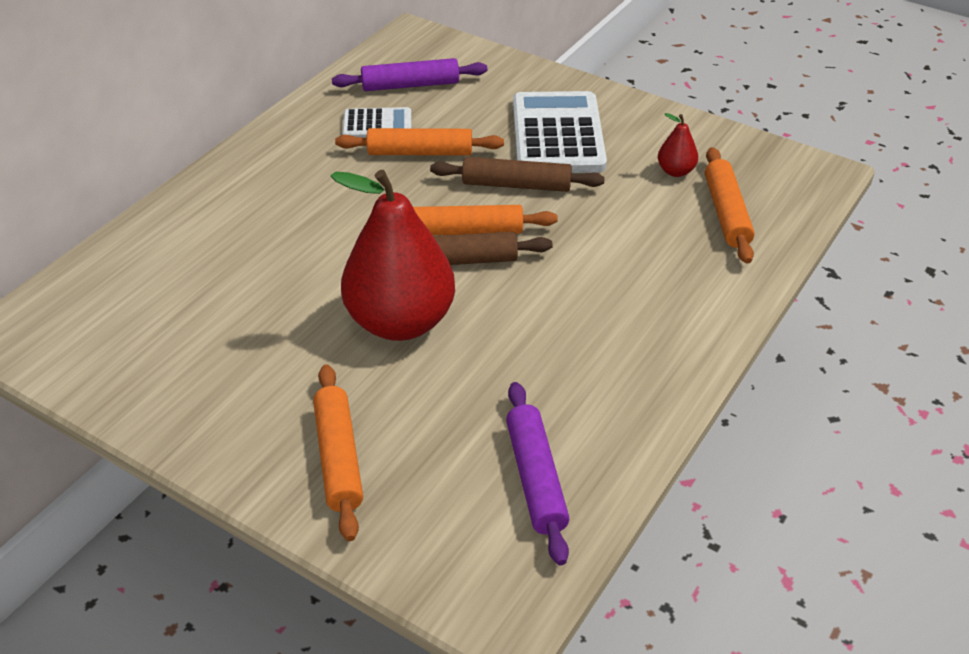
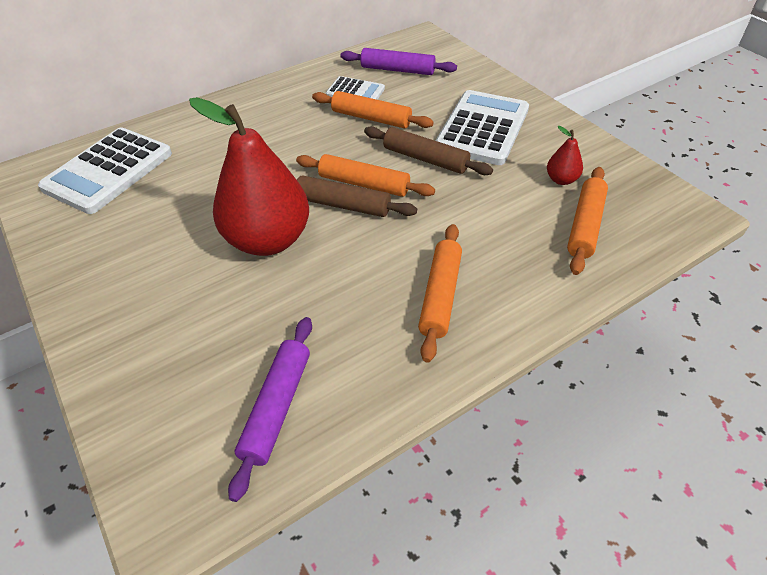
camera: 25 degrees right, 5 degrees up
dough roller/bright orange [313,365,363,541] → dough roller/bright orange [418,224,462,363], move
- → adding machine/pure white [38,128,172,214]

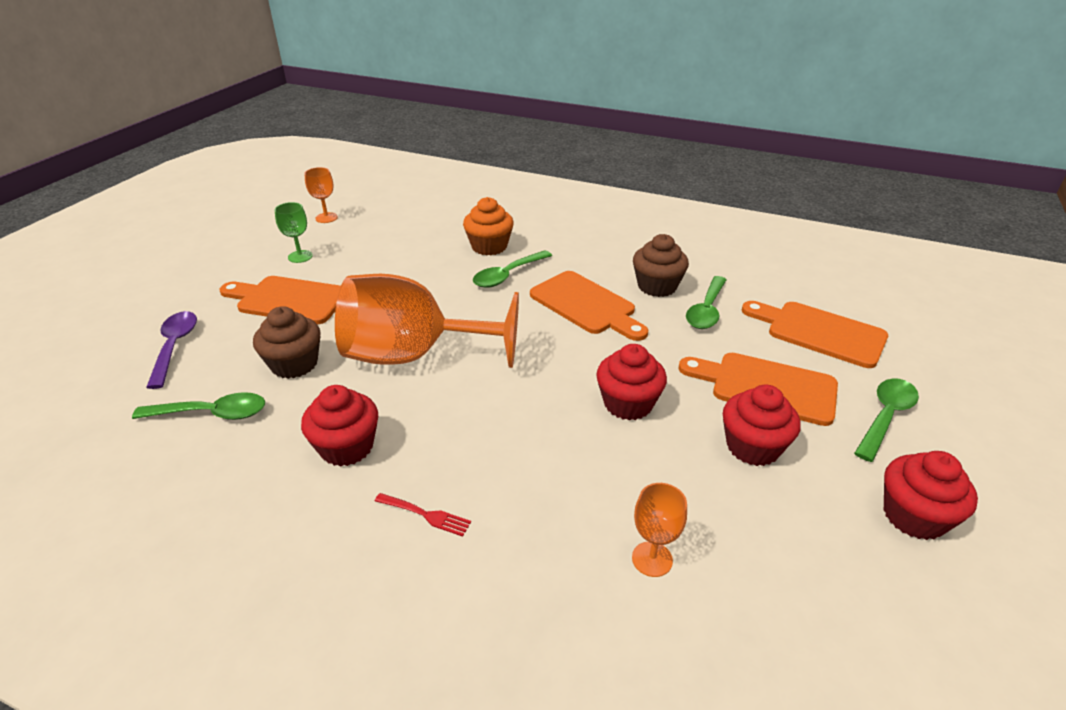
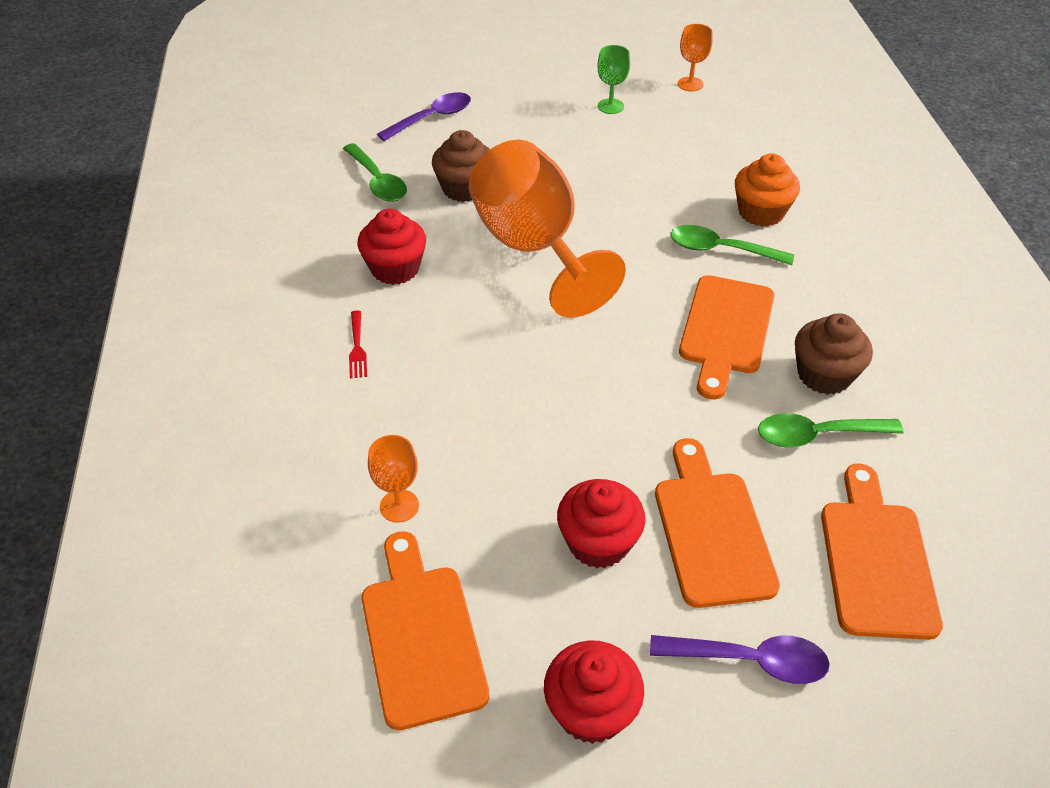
camera: 60 degrees right, 10 degrees up
bread board/bright orange [220,276,341,324] → bread board/bright orange [362,531,490,730], move
fairy cake/crimson [596,344,667,420] → -
teaspoon/leaf-green [854,378,919,462] → teaspoon/purple [650,635,830,684]

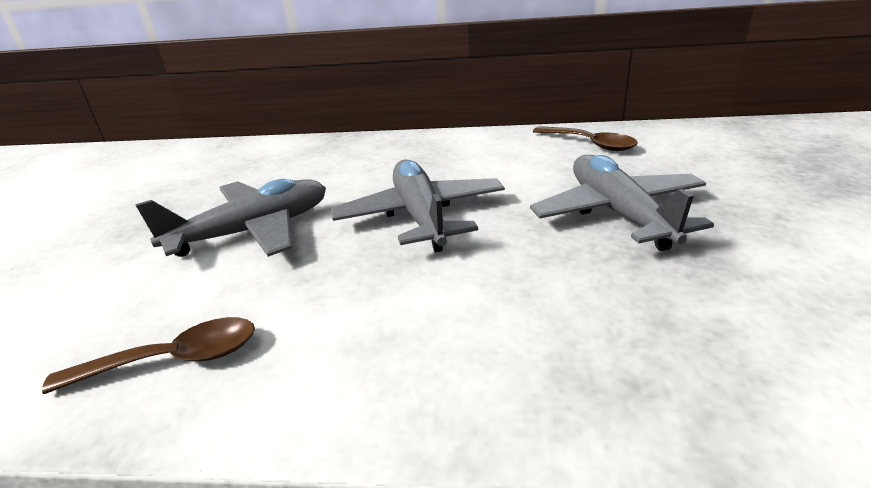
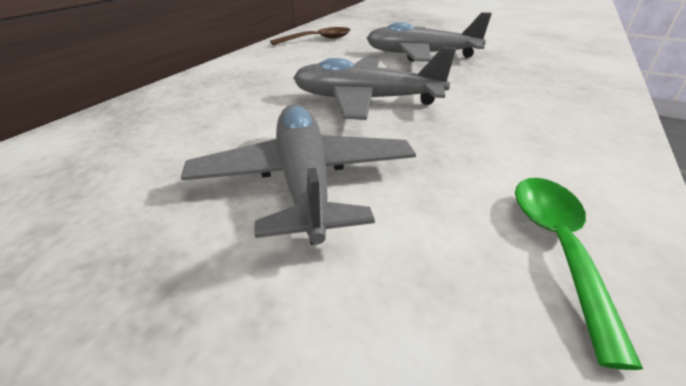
camera: 70 degrees left, 5 degrees up
teaspoon/brown [42,317,255,394] → teaspoon/leaf-green [515,178,643,370]

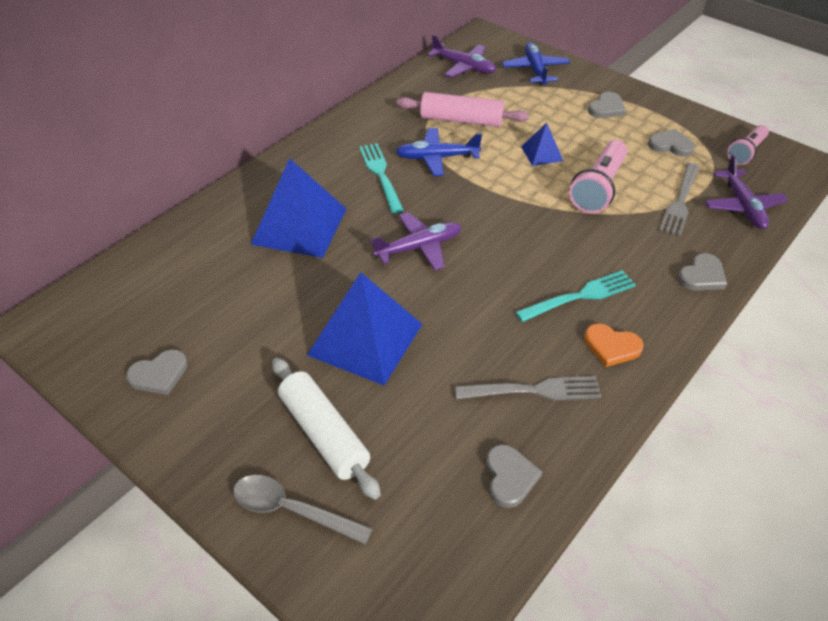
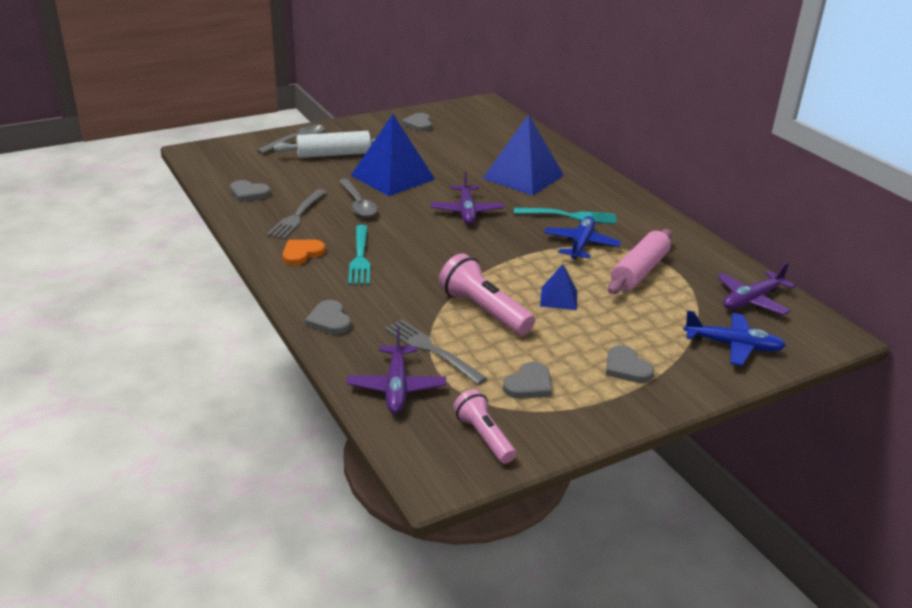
camera: 110 degrees right, 15 degrees down
toy plane/purple [705,155,788,229] → toy plane/purple [347,328,446,414], 105 degrees counterclockwise
- → teaspoon/gray [339,179,378,217]

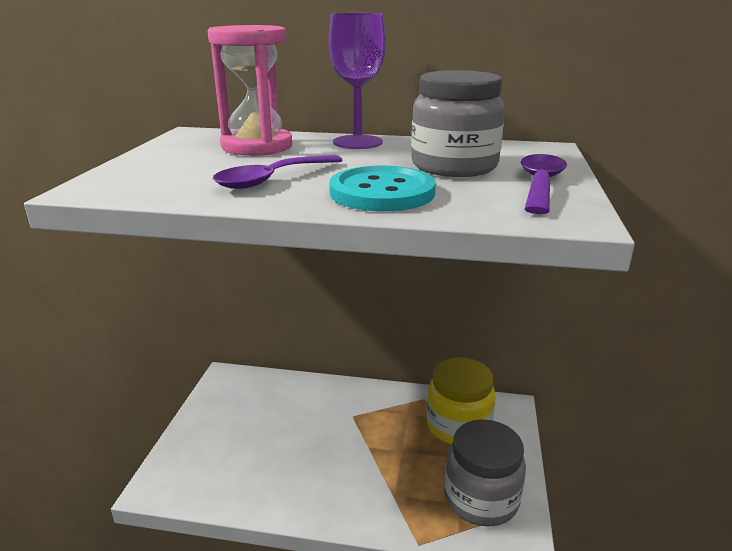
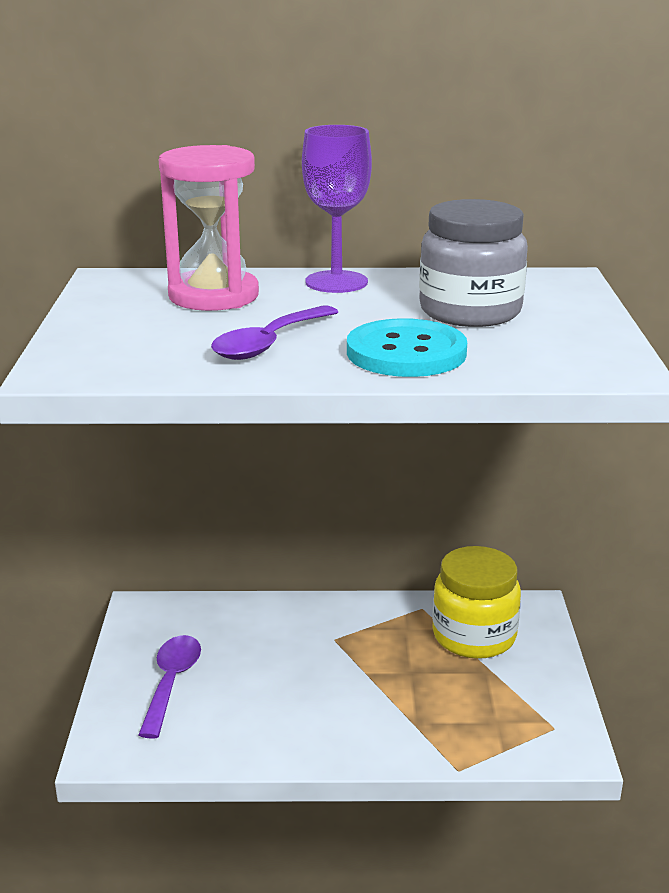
camera: 10 degrees left, 0 degrees up
teaspoon/purple [521,154,567,214] → teaspoon/purple [138,635,201,739], move
jam jar/gray [444,419,526,527] → -

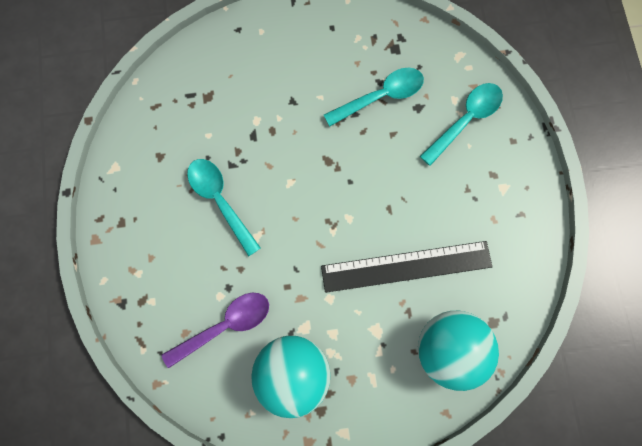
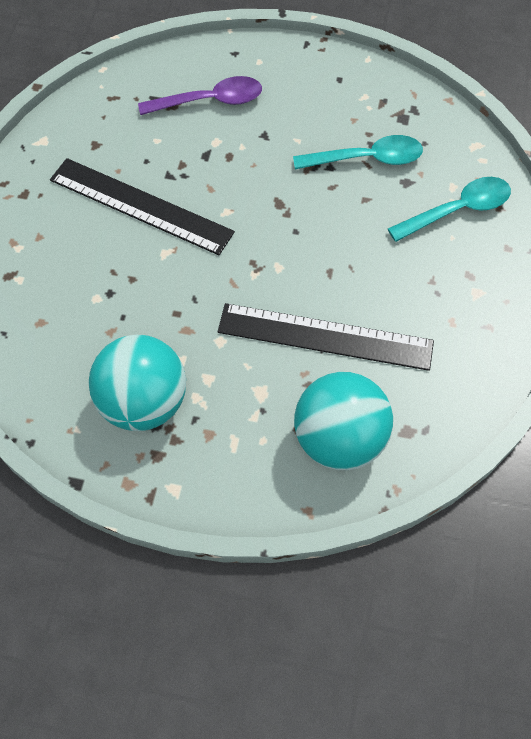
camera: 20 degrees right, 15 degrees down
teaspoon/turquoise [187,159,261,256] → measuring stick/black [50,158,235,255]
teaspoon/purple [162,293,269,368] → teaspoon/purple [138,76,262,115], move

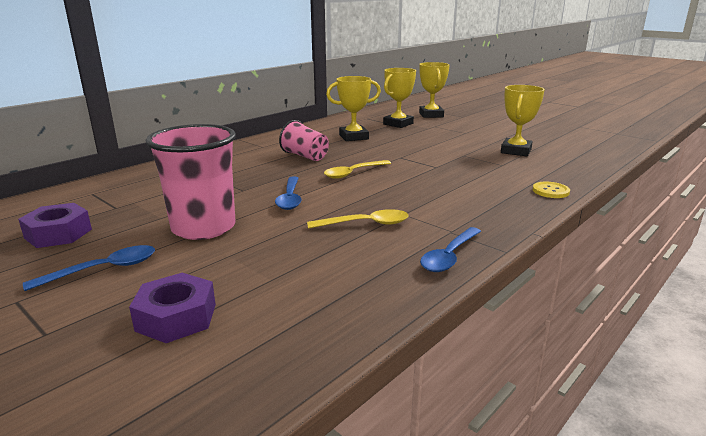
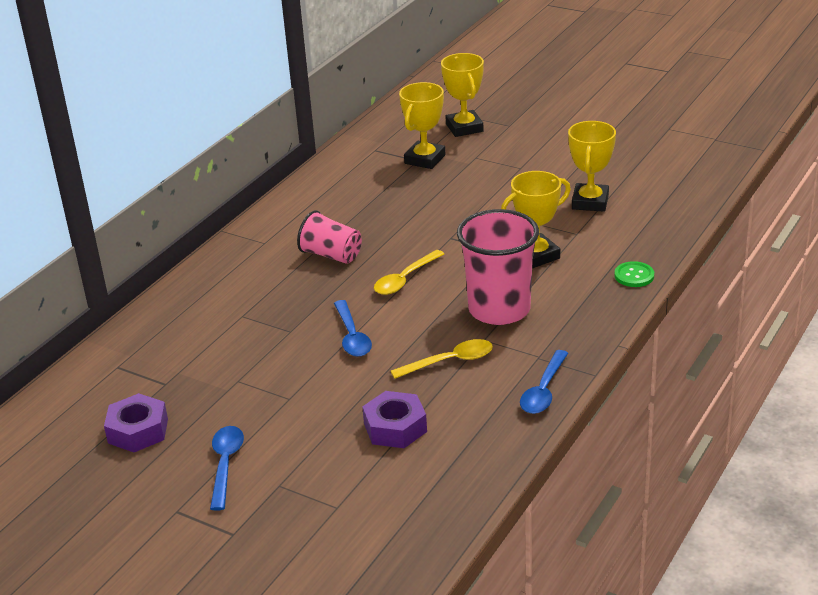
camera: 10 degrees left, 10 degrees up
award cup/golden [326,76,381,141] → award cup/golden [501,171,571,269], move
cup/rosy [146,124,236,240] → cup/rosy [457,209,539,325], move
button/golden [533,182,570,198] → button/leaf-green [614,261,654,287]
teaspoon/blue [23,245,155,291] → teaspoon/blue [210,426,244,511], 45 degrees counterclockwise
hex nut/purple [129,273,216,343] → hex nut/purple [362,391,427,448], move

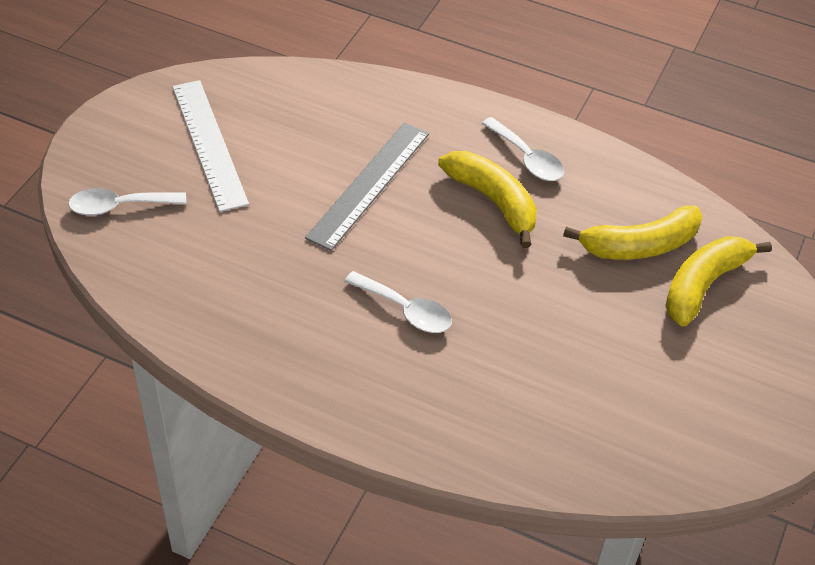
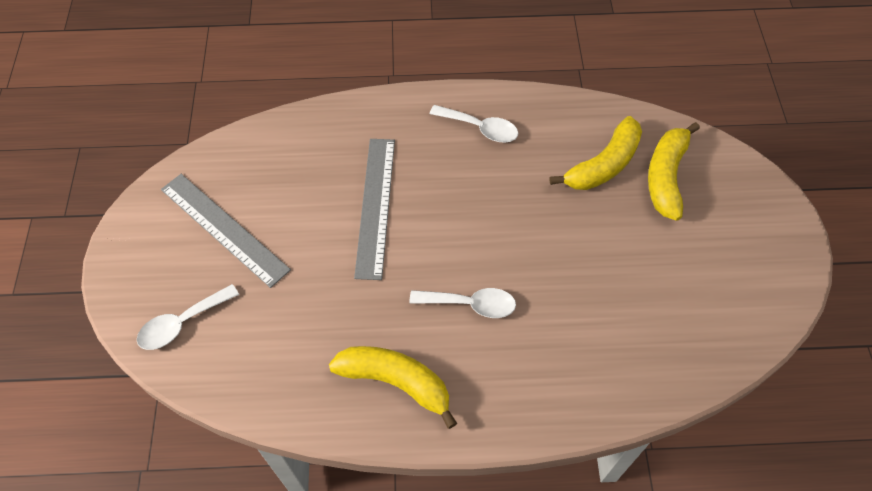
camera: 25 degrees left, 10 degrees up
measuring stick/pure white [172,80,249,212] → measuring stick/gray [161,174,291,288]
toy banana/golden [438,151,537,248] → toy banana/golden [329,346,457,429], move

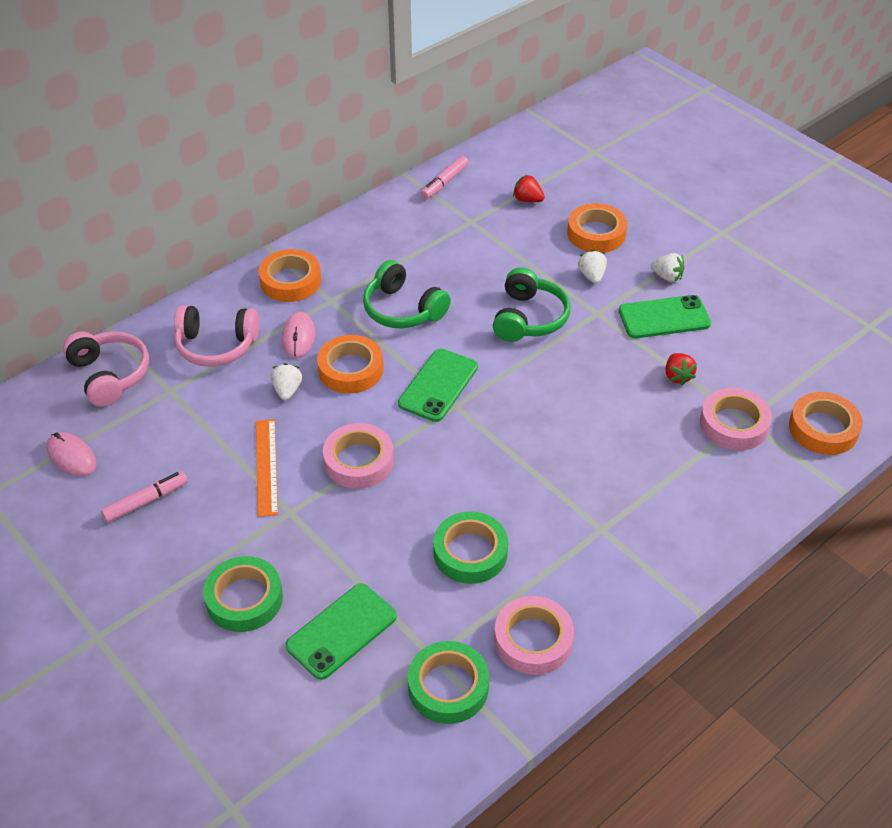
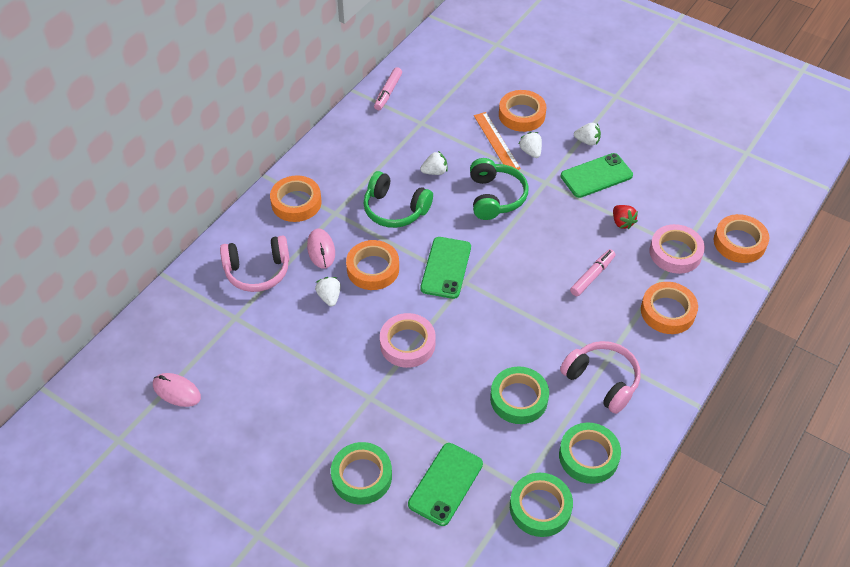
camera: 15 degrees left, 5 degrees up
strawberry/crimson [513,175,545,202] → -
headphones/rosy [63,331,149,407] → headphones/rosy [560,341,641,414], move
measuring stick/bright orange [256,419,278,517] → measuring stick/bright orange [474,112,521,170], move
marker/rosy [101,471,188,523] → marker/rosy [570,249,616,296], move
sticky tape/rosy [494,596,574,675] → sticky tape/leaf-green [559,423,621,484]
- → strawberry/pure white [420,151,447,175]
- → sticky tape/bright orange [641,282,698,334]

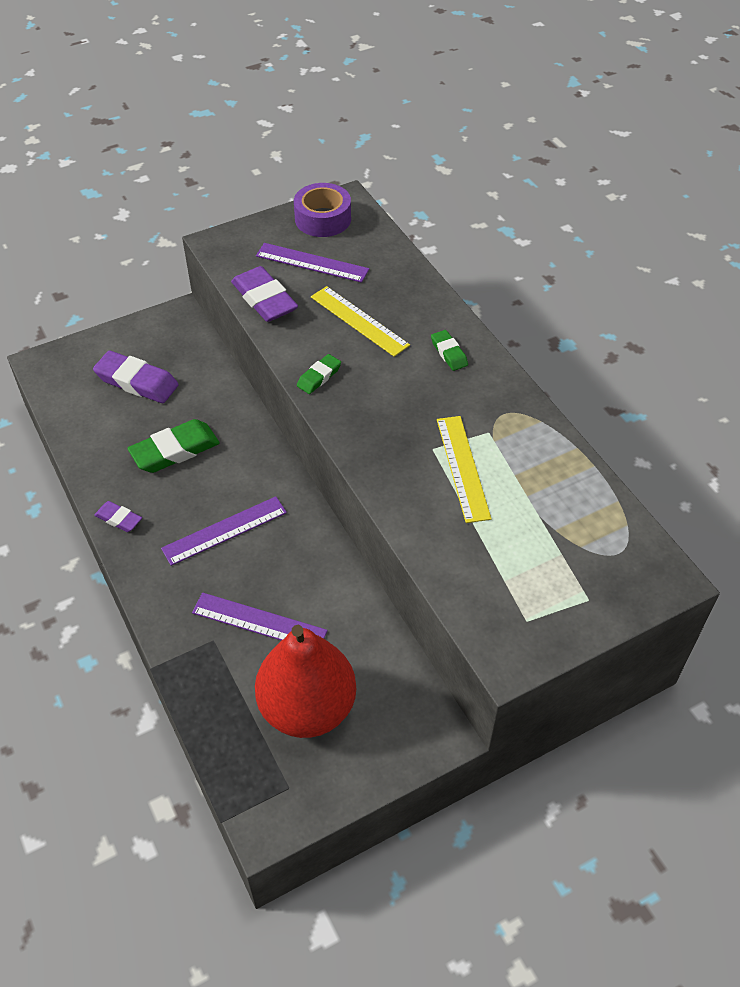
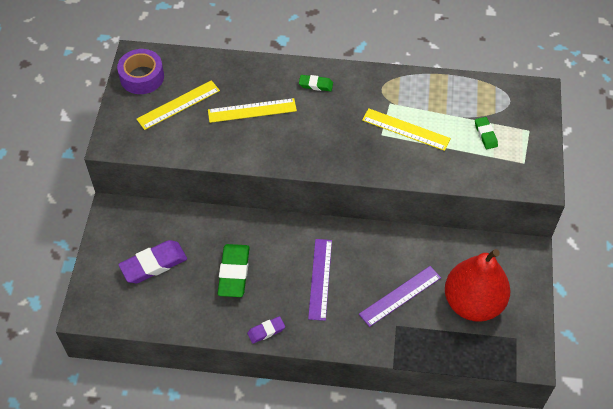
camera: 55 degrees left, 5 degrees up
measuring stick/purple [256,243,369,283] → measuring stick/golden [137,80,220,130]
gum eraser/purple [231,266,298,322] → -
gum eraser/leaf-green [297,354,341,394] → gum eraser/leaf-green [475,117,498,149], move

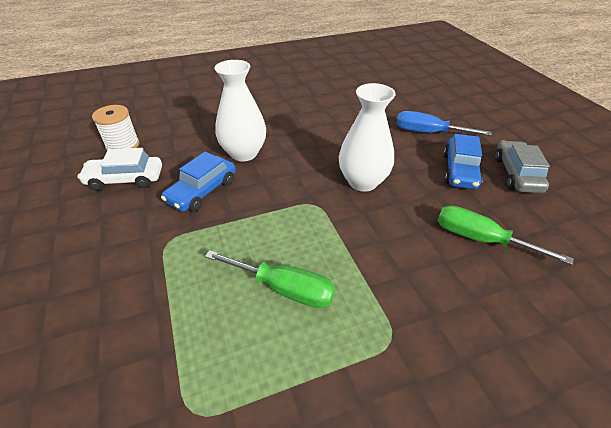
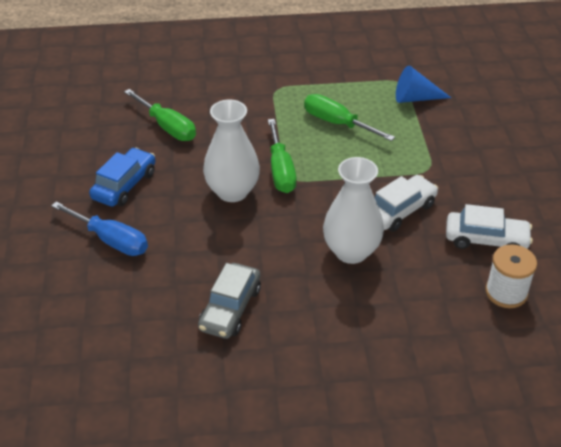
camera: 165 degrees left, 0 degrees up
car/gray [495,141,550,193] → car/gray [198,263,261,339], move
car/blue [161,152,236,212] → car/pure white [375,175,438,232]
- → solid cone/blue [396,65,451,103]
- → screwdriver/leaf-green [268,119,296,193]

